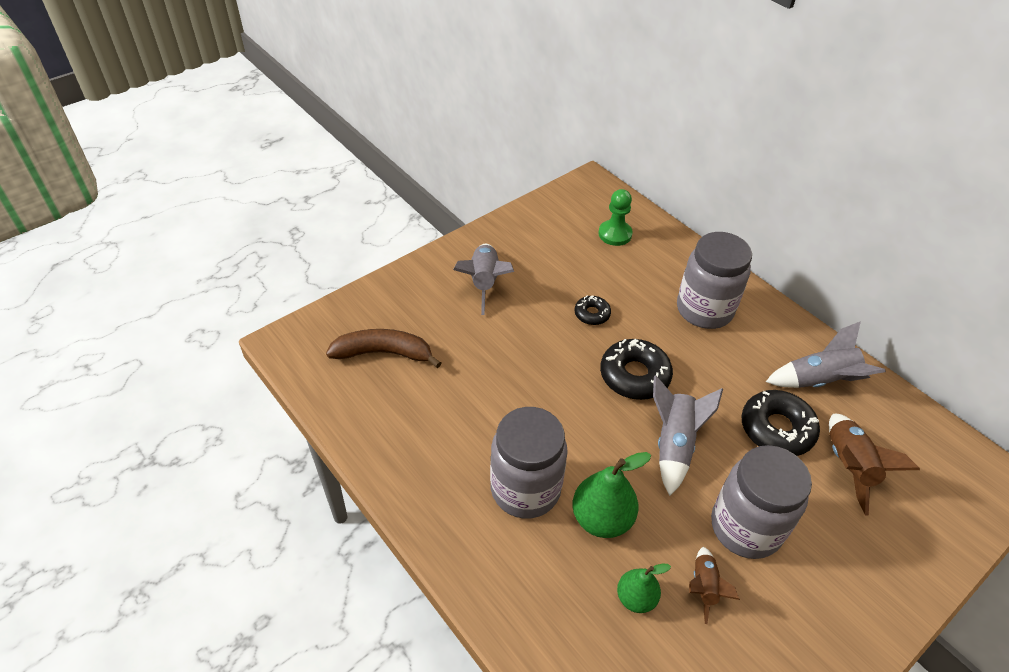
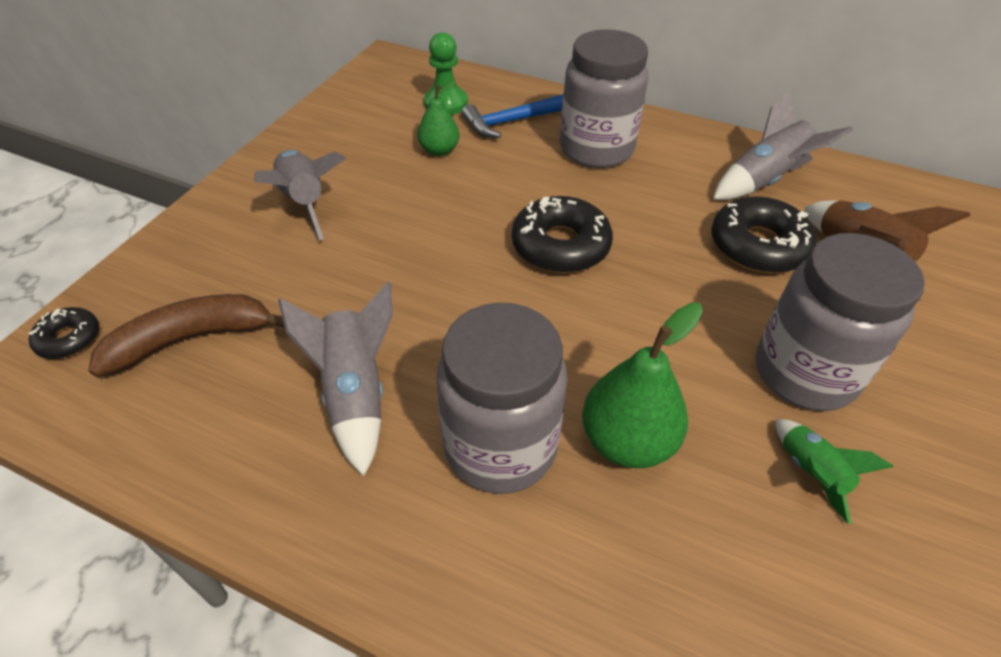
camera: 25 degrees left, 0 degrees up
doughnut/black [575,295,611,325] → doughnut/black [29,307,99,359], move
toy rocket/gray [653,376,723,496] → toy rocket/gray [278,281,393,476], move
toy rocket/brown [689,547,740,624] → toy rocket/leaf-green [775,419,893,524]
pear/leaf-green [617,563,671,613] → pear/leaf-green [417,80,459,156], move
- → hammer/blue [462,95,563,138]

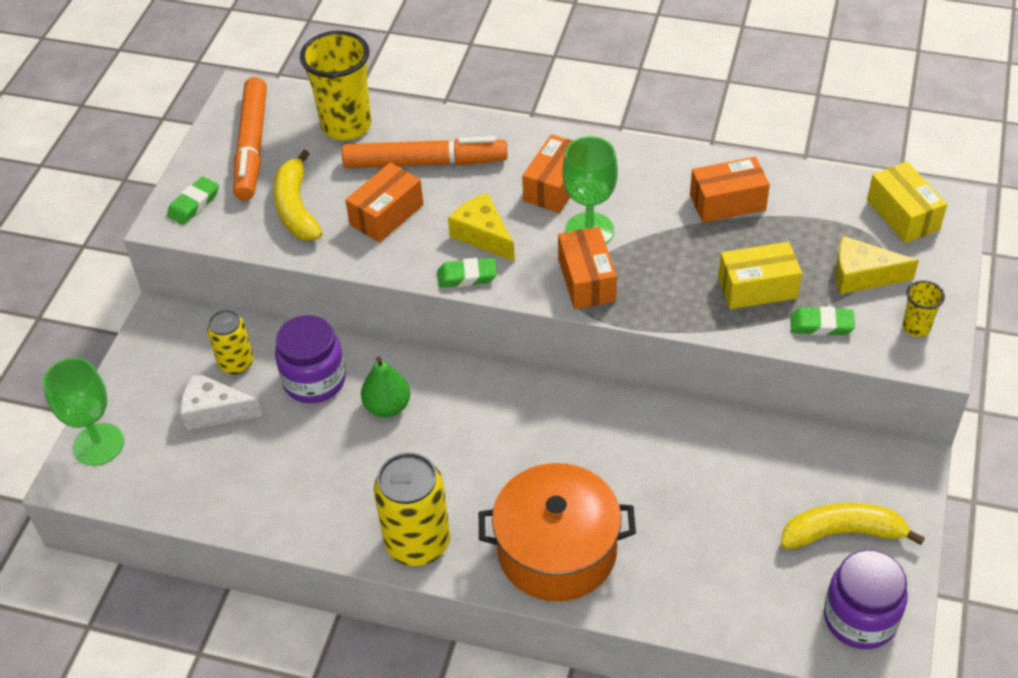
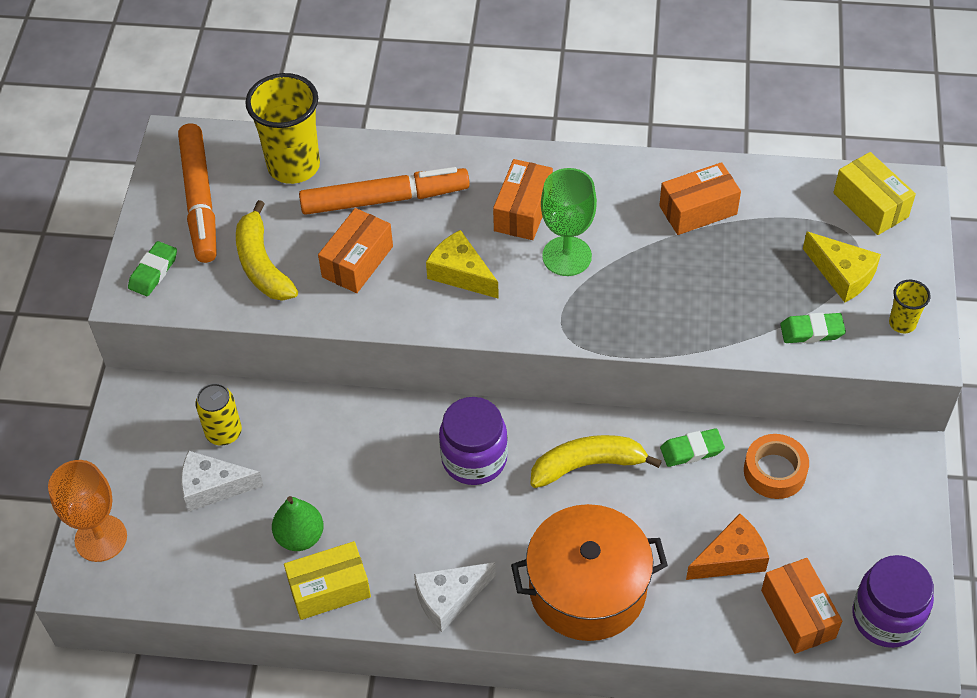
camera: 10 degrees left, 5 degrees up
package/bright orange [558,227,617,309] → package/bright orange [761,558,842,654], move
cheese/golden [835,236,919,294] → cheese/golden [803,232,881,302], 135 degrees counterclockwise
package/golden [718,242,802,309] → package/golden [284,541,371,620], move
gum eraser/leaf-green [437,258,497,288] → gum eraser/leaf-green [660,428,725,467], move
jam jar/purple [275,315,346,403] → jam jar/purple [439,397,508,485], move
pear/leaf-green [361,356,410,417] → pear/leaf-green [272,496,324,551], move
chalice/leaf-green [43,358,124,466] → chalice/bright orange [48,460,127,562]
soda can/golden [374,452,450,566] → cheese/pure white [414,562,496,632]
toy banana/golden [781,502,925,549] → toy banana/golden [531,435,662,488], move
- → sticky tape/bright orange [744,434,809,499]
- → cheese/bright orange [686,514,769,580]

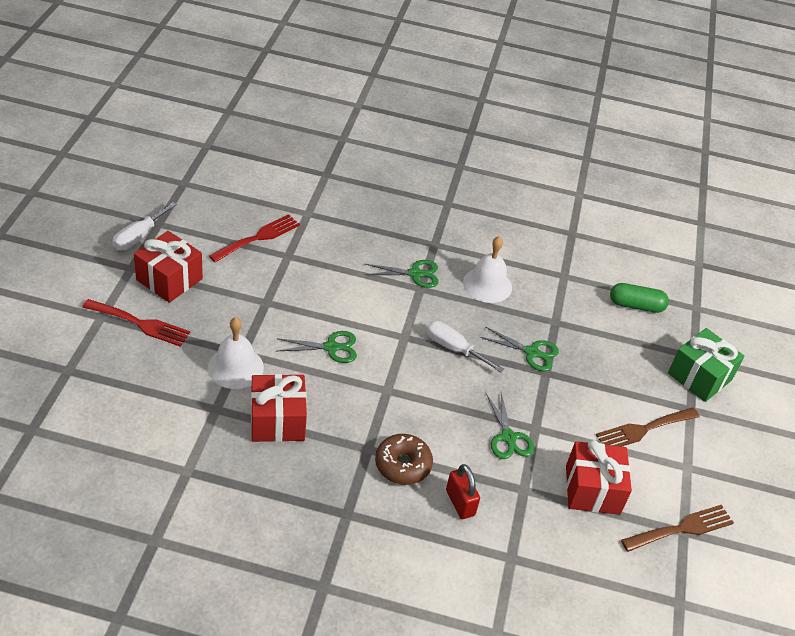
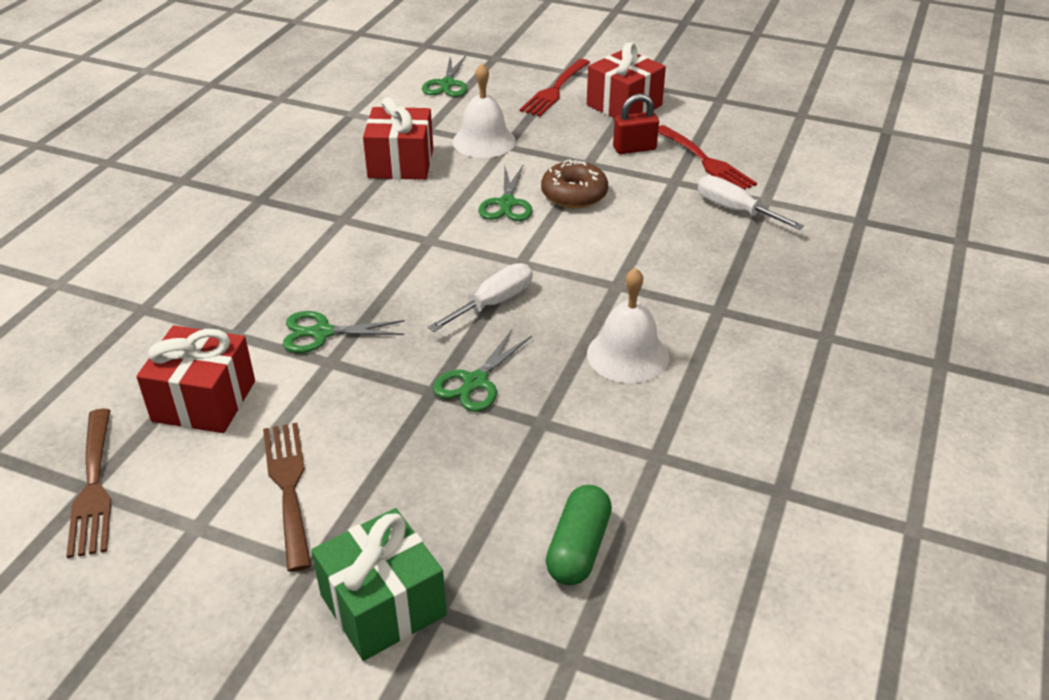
camera: 105 degrees right, 5 degrees down
screwdriver/pure white [112,202,177,250] → screwdriver/pure white [698,175,804,230], move
scissors/leaf-green [364,260,439,288] → scissors/leaf-green [422,56,467,97], move
doughnut/brown [375,434,433,485] → doughnut/brown [541,159,608,208], move
lock/crimson [446,464,480,519] → lock/crimson [613,94,659,154], move

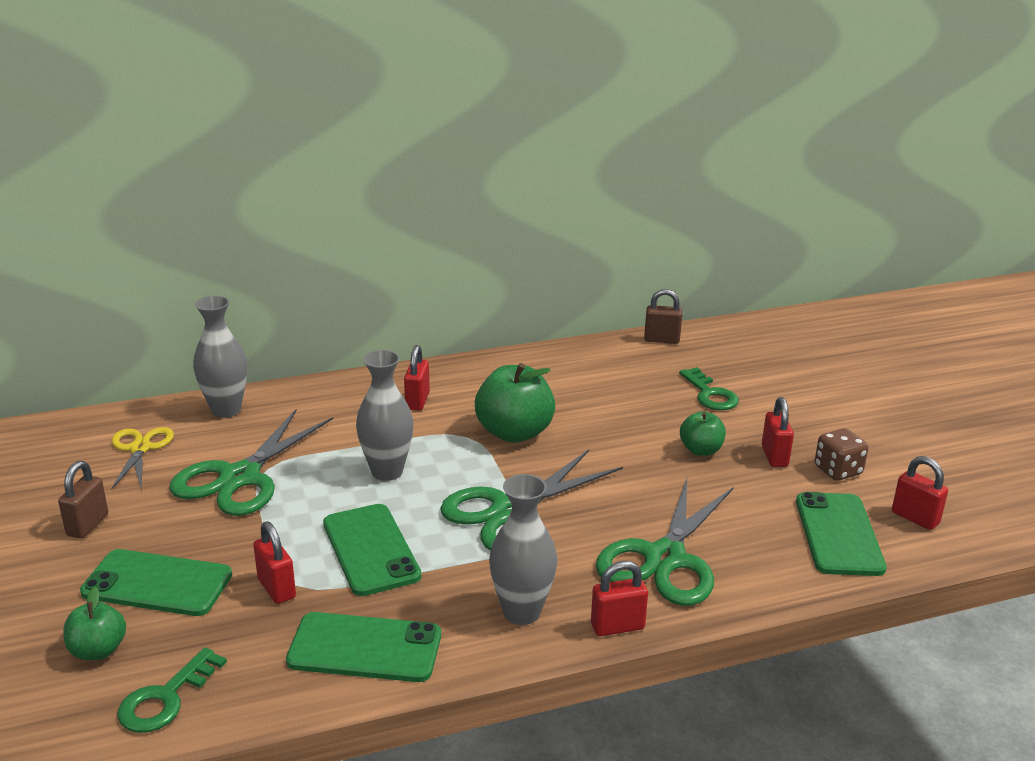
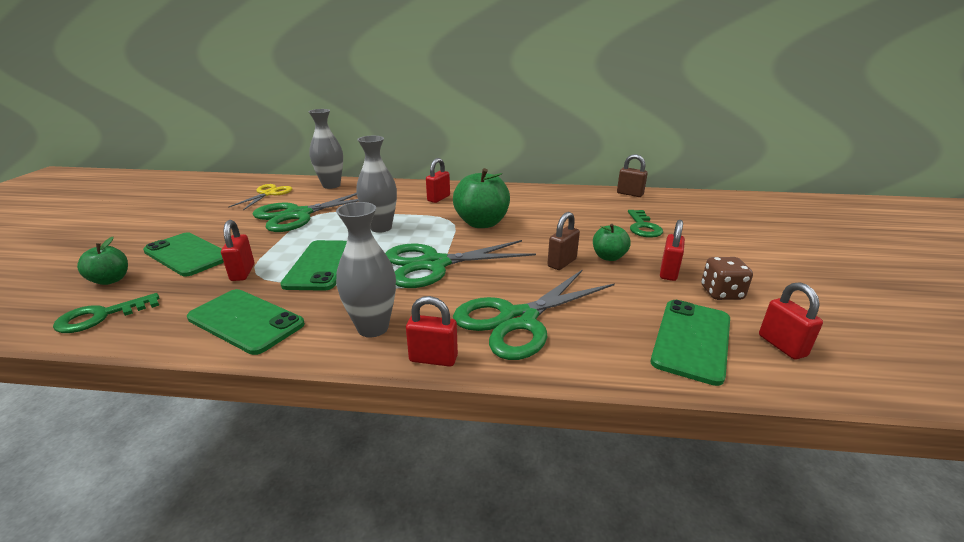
camera: 25 degrees right, 0 degrees up
lock/brown [58,461,108,539] → lock/brown [547,212,580,270], move

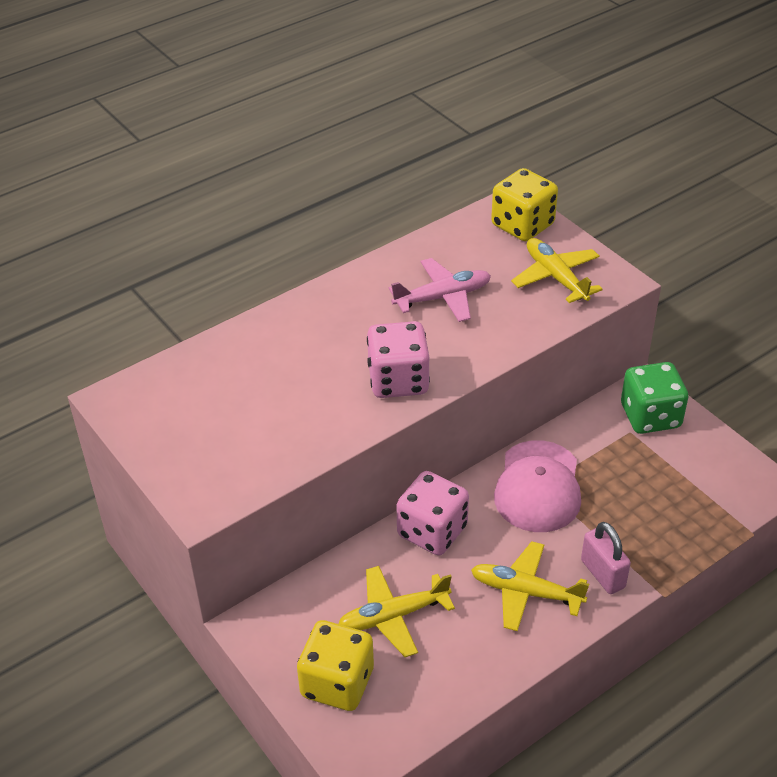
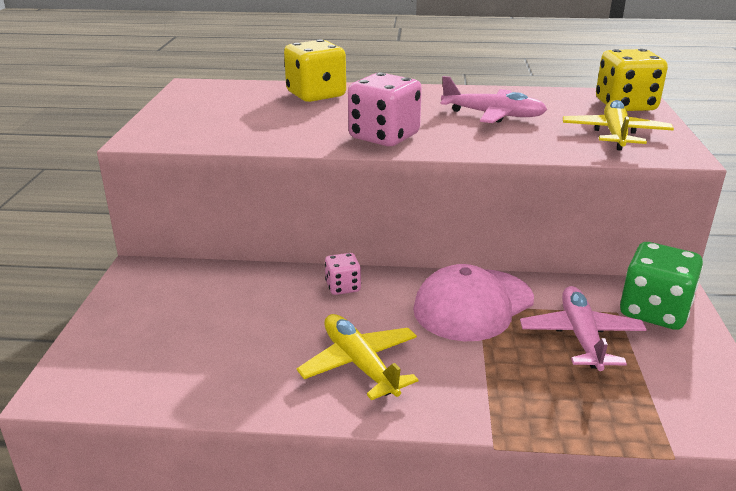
camera: 40 degrees right, 15 degrees down
game die/rosy [397,471,469,556] → game die/rosy [325,253,361,295], x0.53
lock/rosy [581,522,631,594] → -
toy plane/golden [339,566,455,657] → -
game die/golden [297,620,374,711] → game die/golden [284,39,346,102], move
- → toy plane/rosy [520,286,647,371]

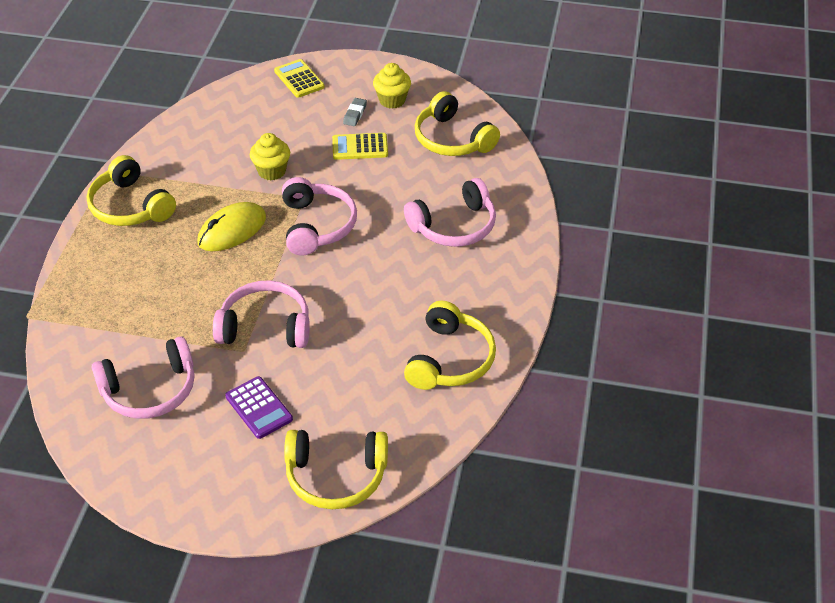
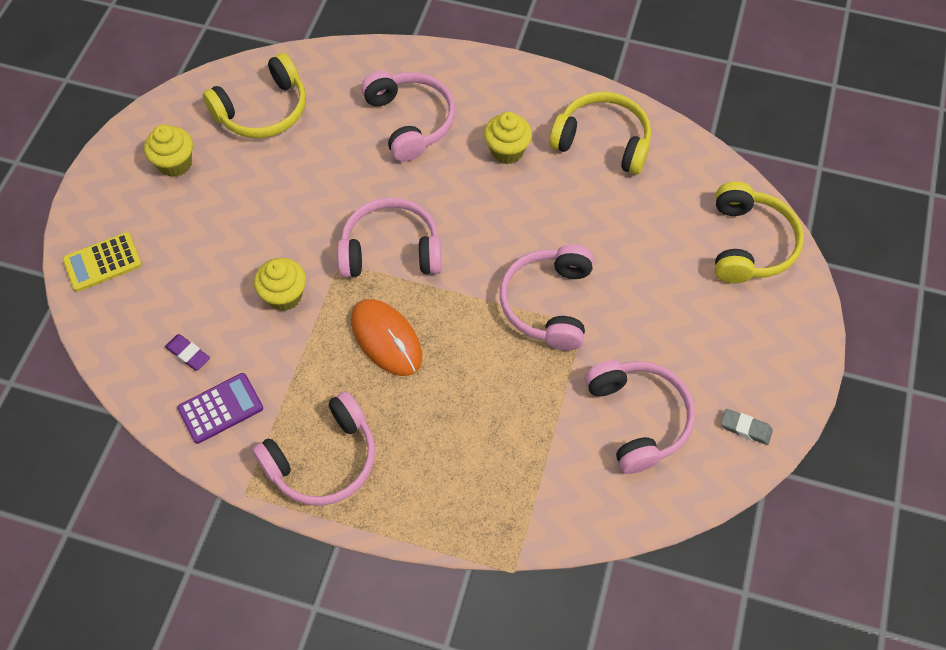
camera: 85 degrees left, 15 degrees up
gum eraser/gray [343,98,367,126] → gum eraser/gray [721,409,773,445], move
adding machine/golden [332,133,388,160] → -
headphones/golden [87,155,176,226] → headphones/rosy [252,391,375,506]
PC mouse/golden [197,202,266,251] → PC mouse/bright orange [351,299,422,376]
adding machine/purple [225,376,293,439] → adding machine/purple [177,373,263,444], move
- → fairy cake/golden [484,112,532,164]
- → gum eraser/purple [165,334,210,370]

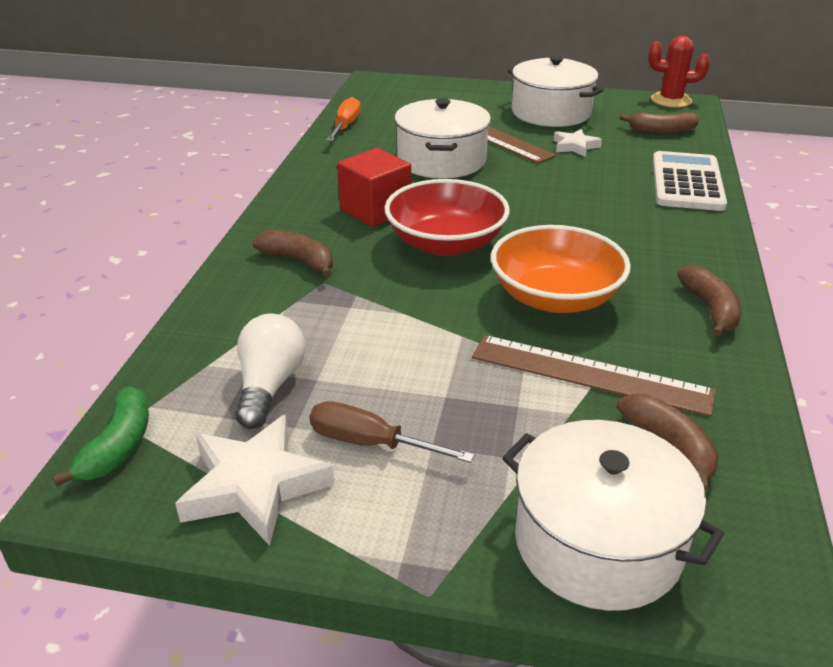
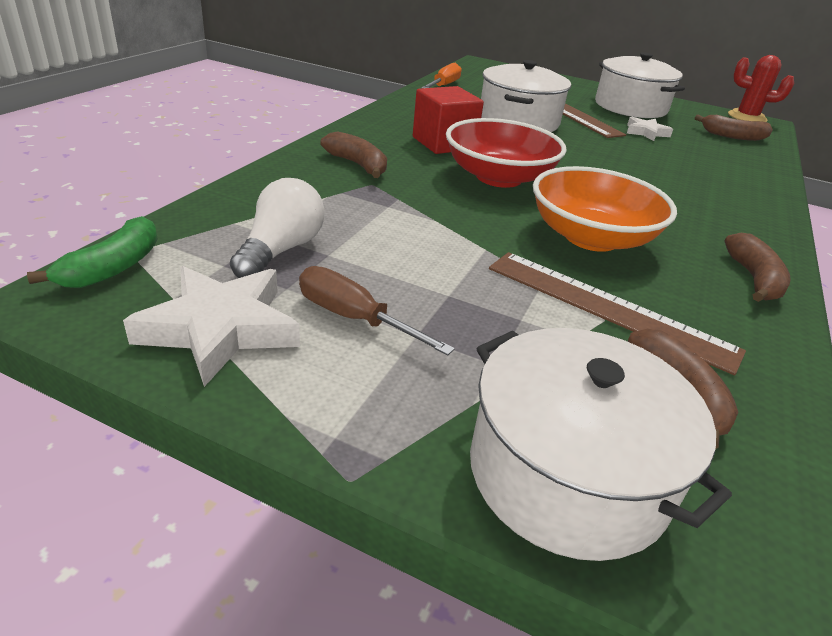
camera: 10 degrees right, 0 degrees up
adding machine/pure white [653,151,727,211] → -

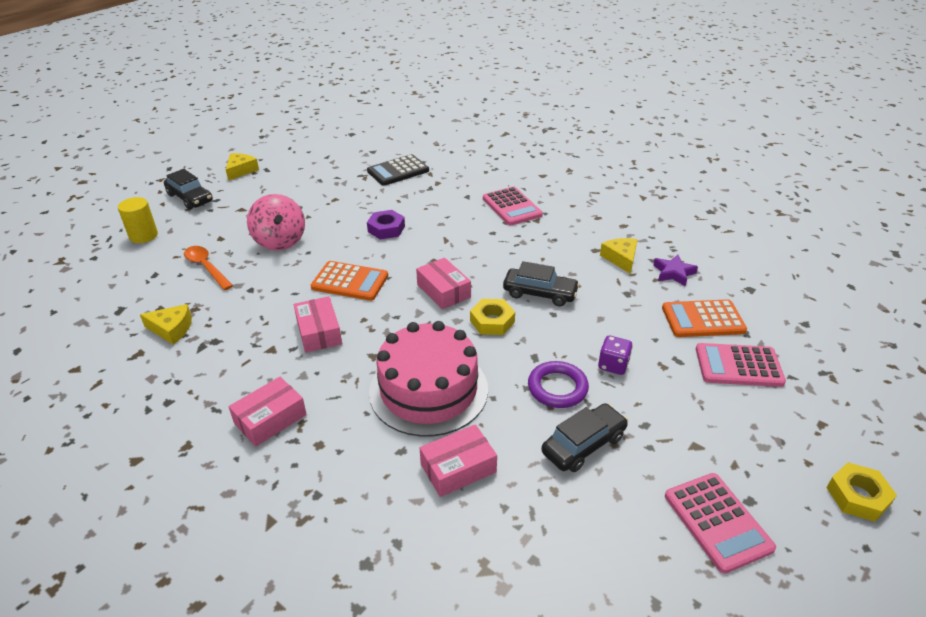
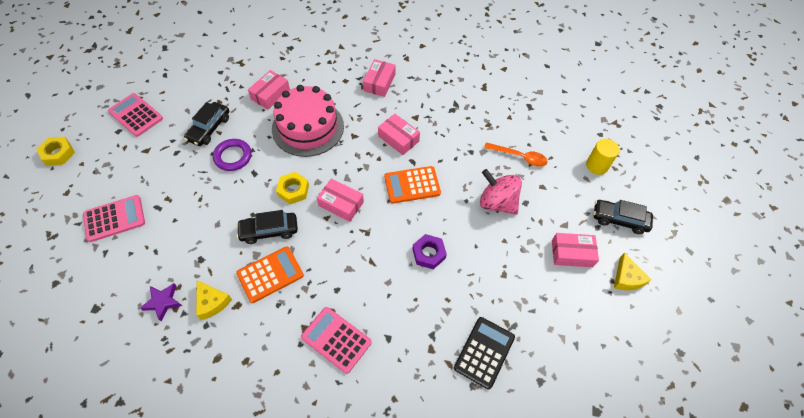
camera: 150 degrees right, 20 degrees up
adding machine/bright orange [662,299,747,337] → adding machine/bright orange [236,246,304,303], move
cheese/golden [140,304,192,345] → -
game die/purple [598,336,633,375] → -
- → package/rosy [552,233,599,267]

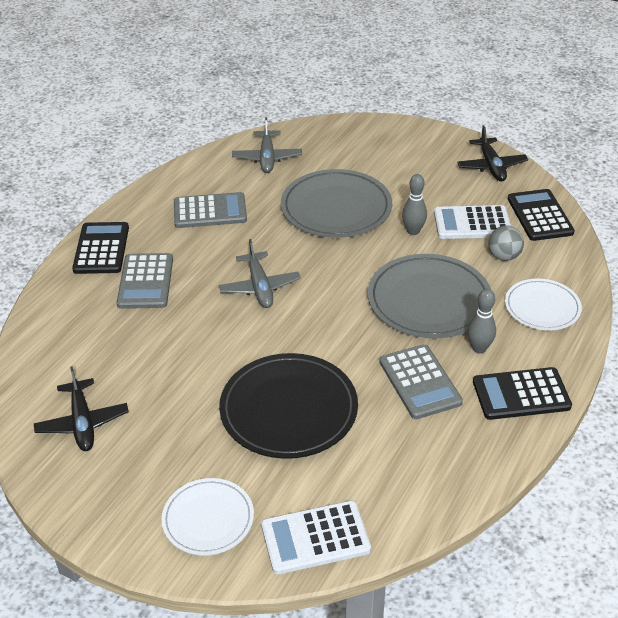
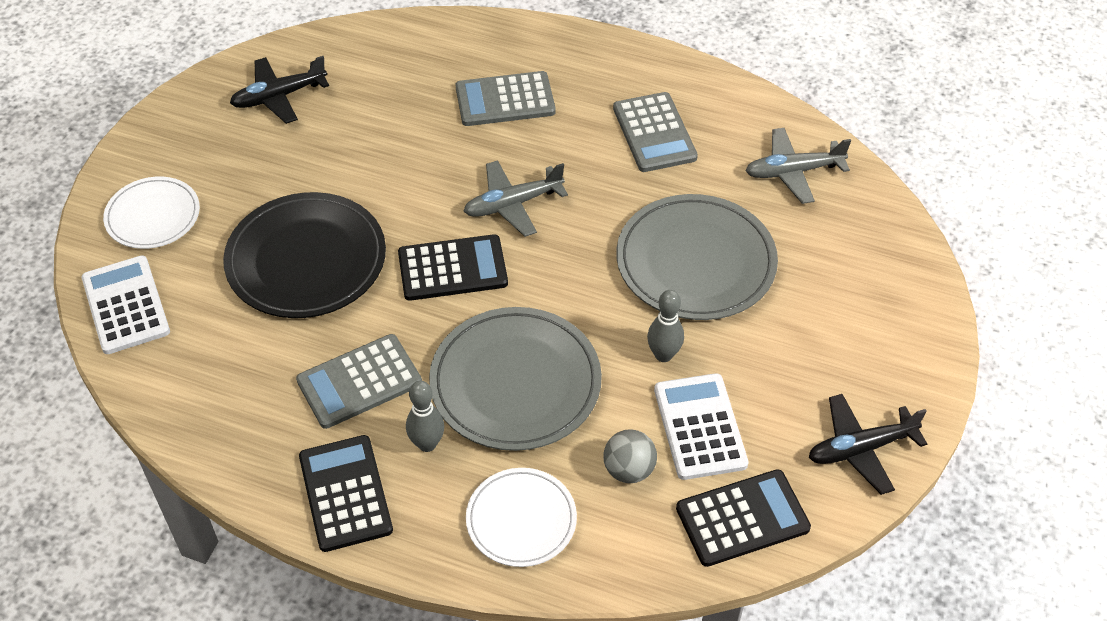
camera: 80 degrees right, 10 degrees up
adding machine/black [72,222,129,274] → adding machine/black [398,234,508,301], move

